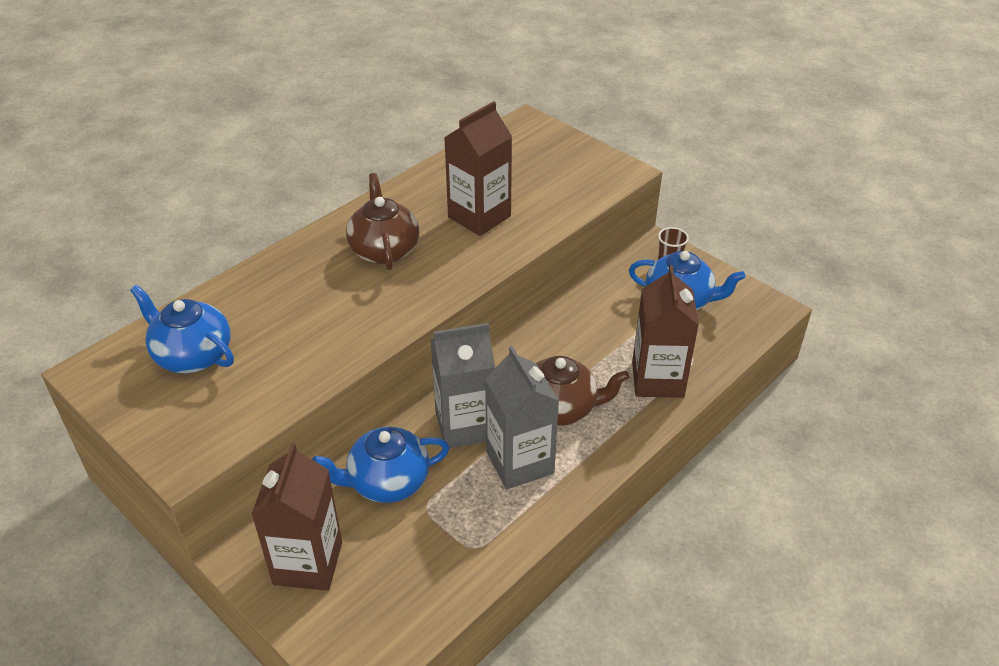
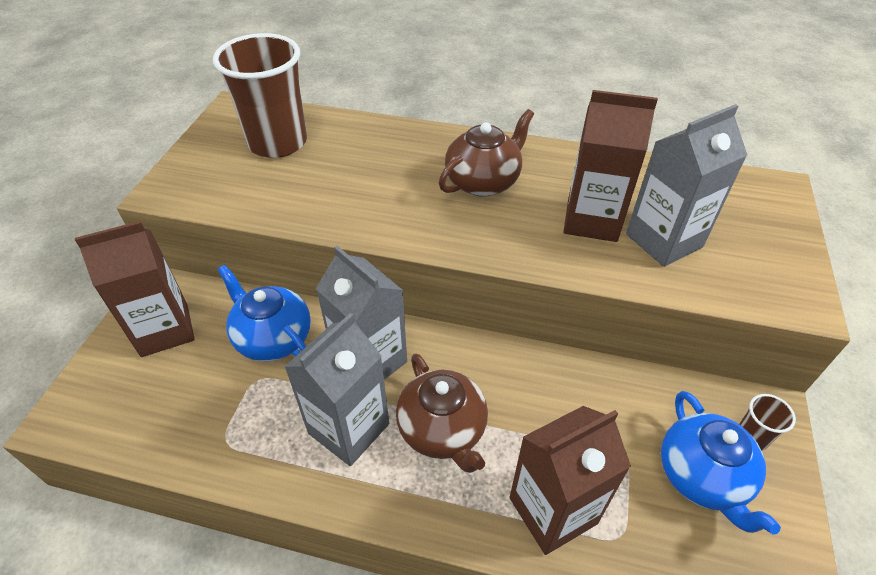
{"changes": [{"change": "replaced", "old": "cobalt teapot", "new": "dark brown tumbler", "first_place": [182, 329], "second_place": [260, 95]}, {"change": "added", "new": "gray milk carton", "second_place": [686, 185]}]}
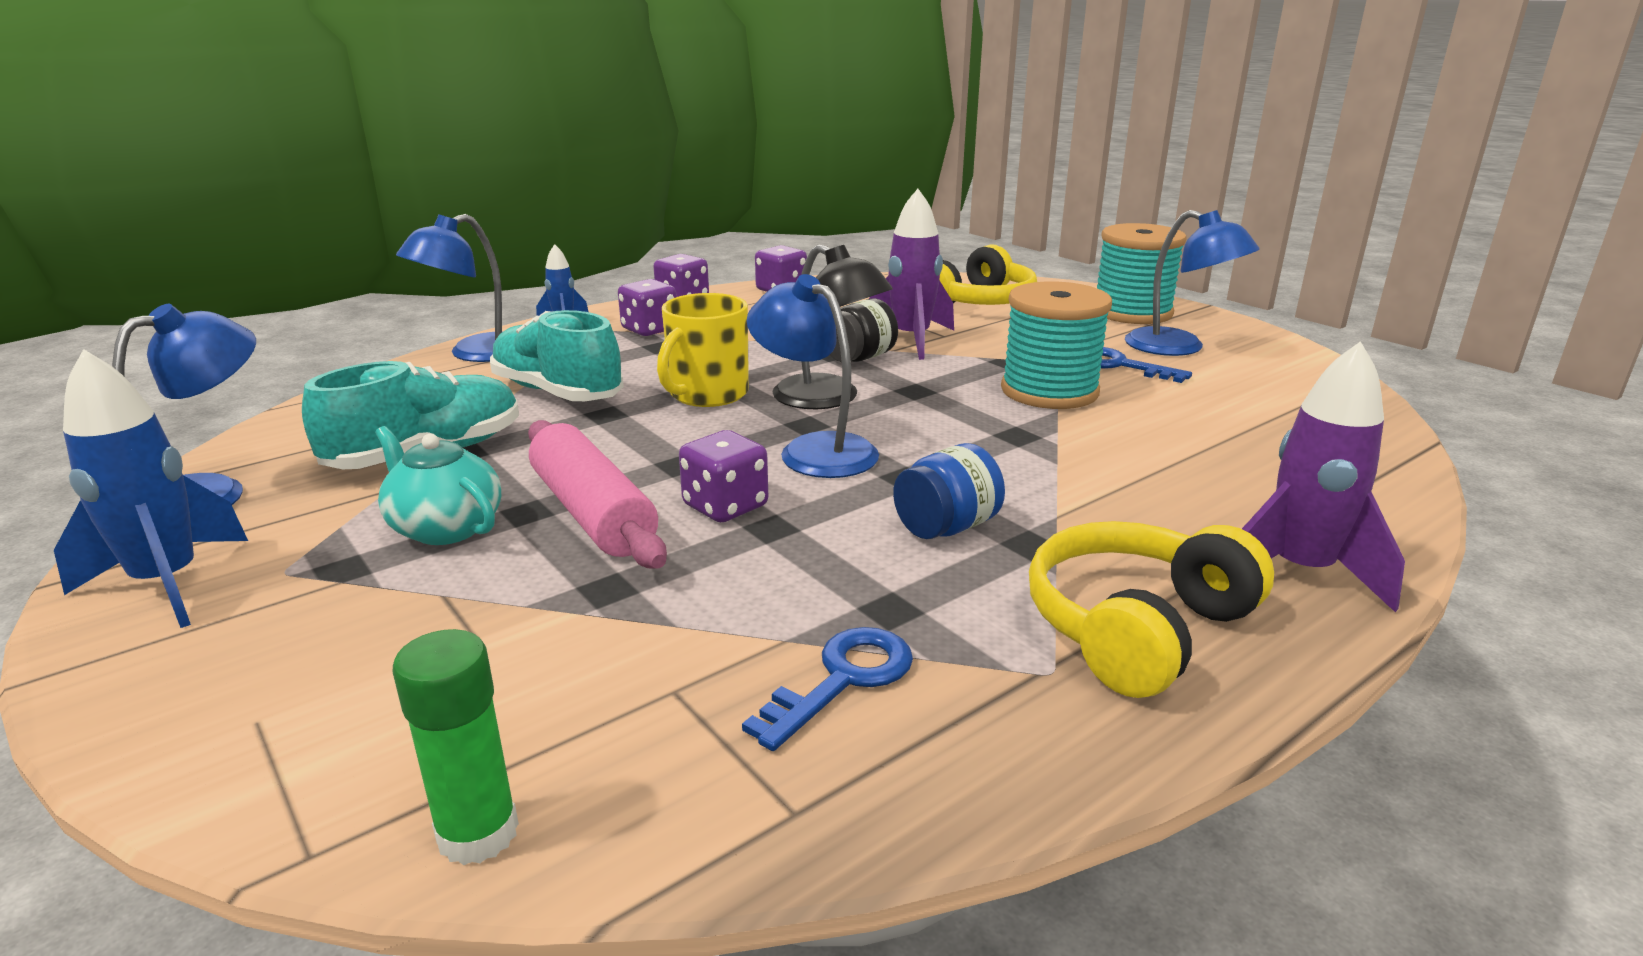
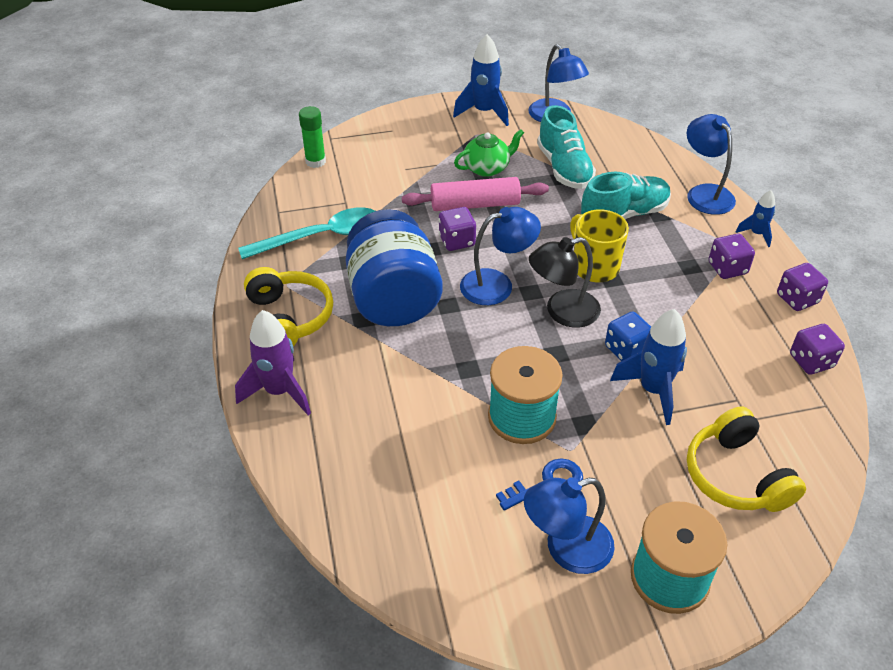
{"changes": [{"change": "recoloured", "old": "purple rocket", "new": "cobalt rocket", "first_place": [911, 274], "second_place": [648, 367]}, {"change": "replaced", "old": "ebony jam jar", "new": "cobalt dice", "first_place": [864, 330], "second_place": [628, 336]}, {"change": "recoloured", "old": "turquoise teapot", "new": "green teapot", "first_place": [438, 485], "second_place": [489, 153]}, {"change": "resized", "old": "cobalt jam jar", "first_place": [949, 491], "second_place": [394, 267], "factor": 2.21}, {"change": "replaced", "old": "cobalt key", "new": "turquoise spoon", "first_place": [827, 689], "second_place": [306, 233]}]}
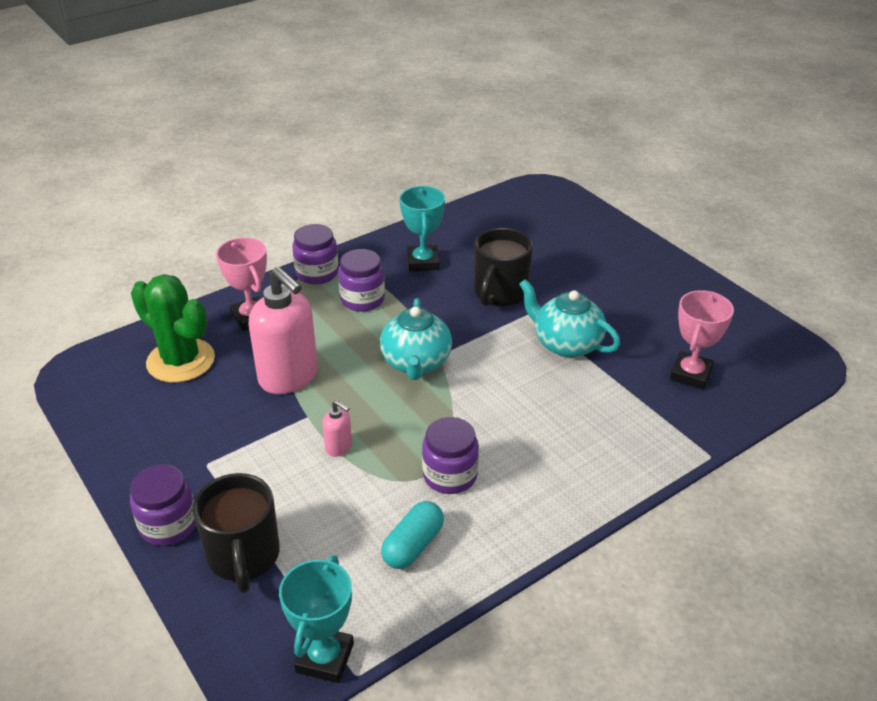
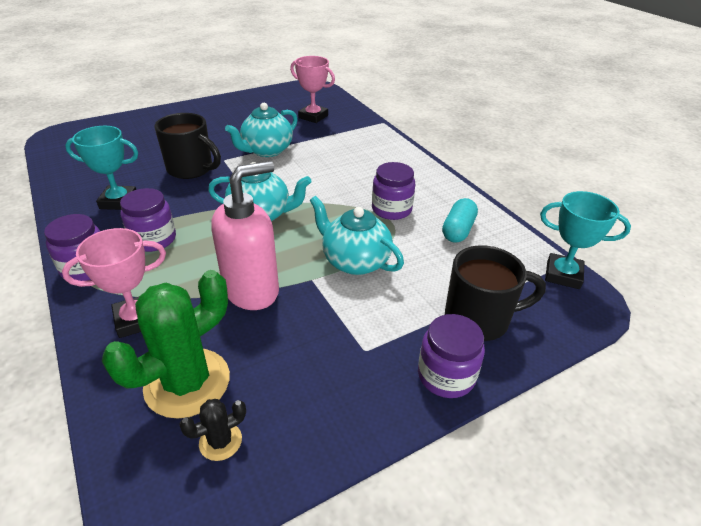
{"changes": [{"change": "replaced", "old": "pink pump bottle", "new": "turquoise teapot", "first_place": [337, 428], "second_place": [357, 235]}, {"change": "turned", "old": "turquoise pill", "first_place": [412, 535], "second_place": [460, 220], "degrees": 75}, {"change": "added", "new": "ebony prickly plant", "second_place": [212, 430]}]}
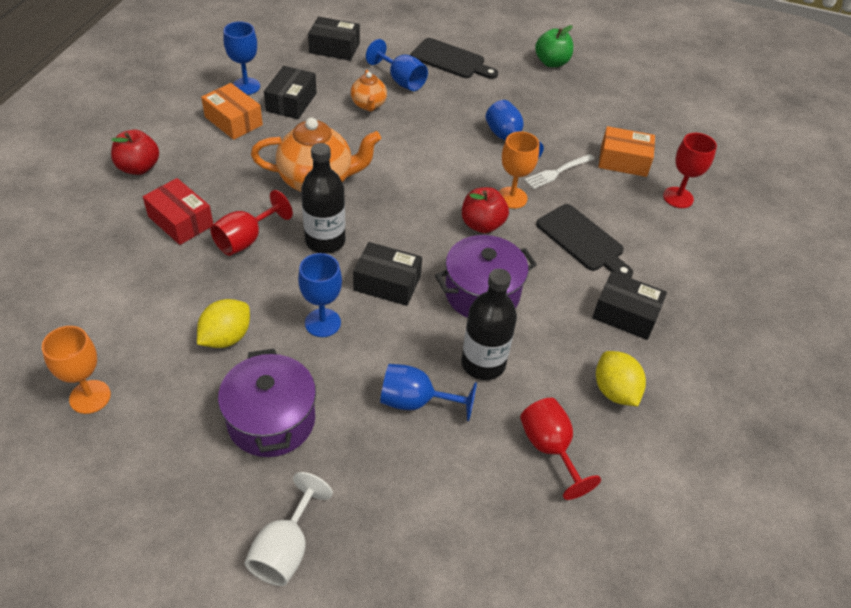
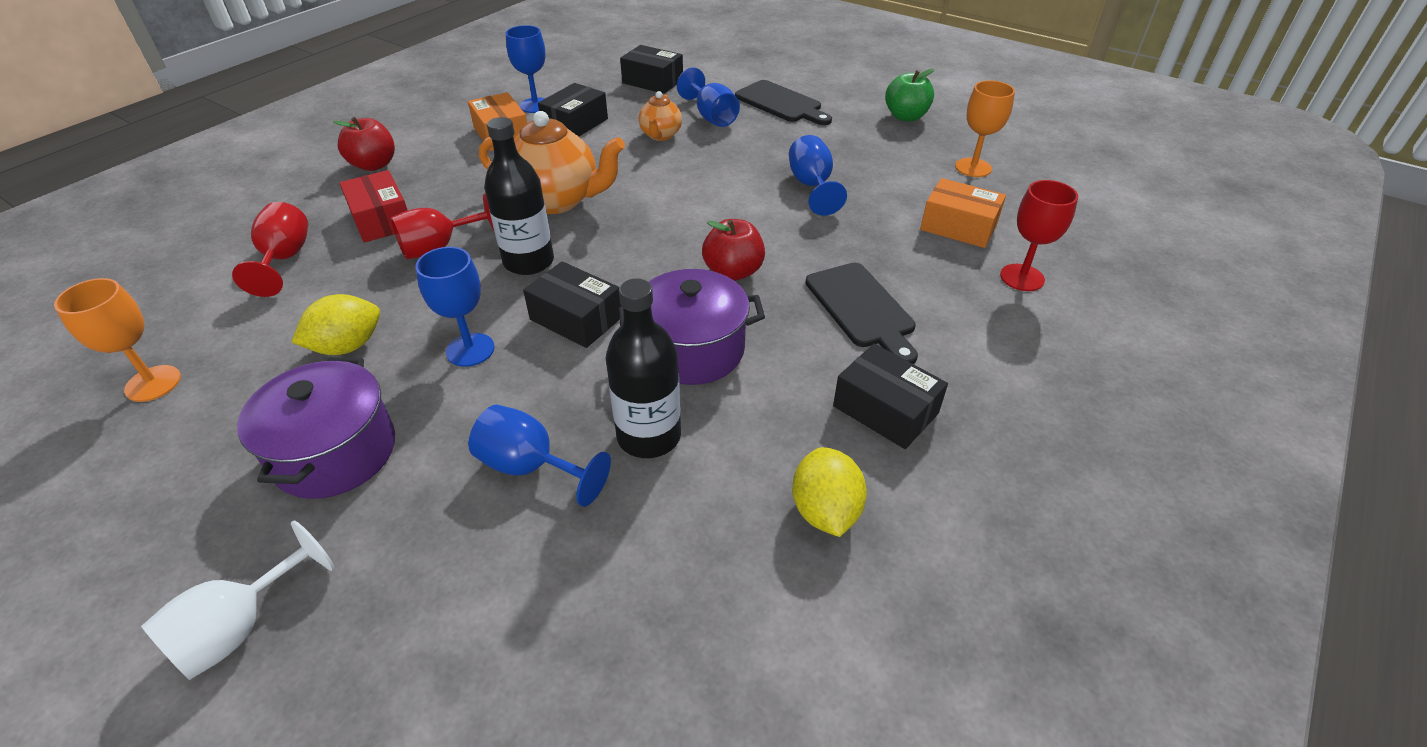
{"changes": [{"change": "moved", "old": "orange wine glass", "first_place": [518, 170], "second_place": [985, 128]}, {"change": "removed", "old": "pure white fork", "first_place": [559, 171]}, {"change": "moved", "old": "scarlet wine glass", "first_place": [560, 449], "second_place": [270, 249]}]}
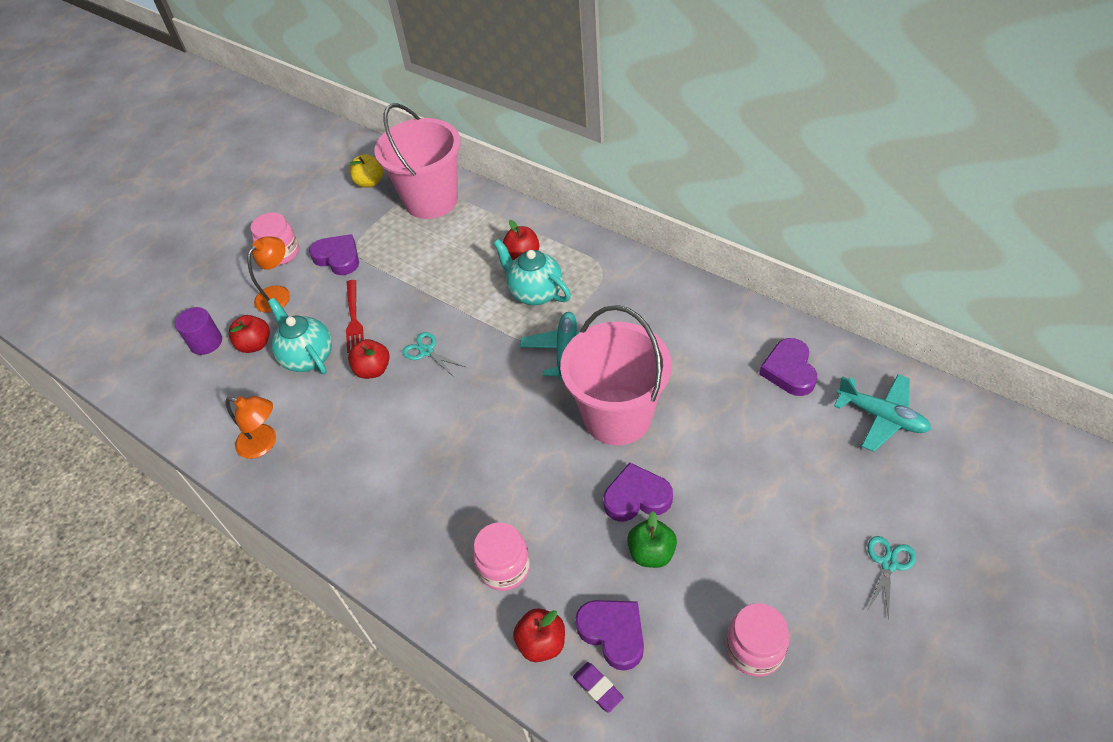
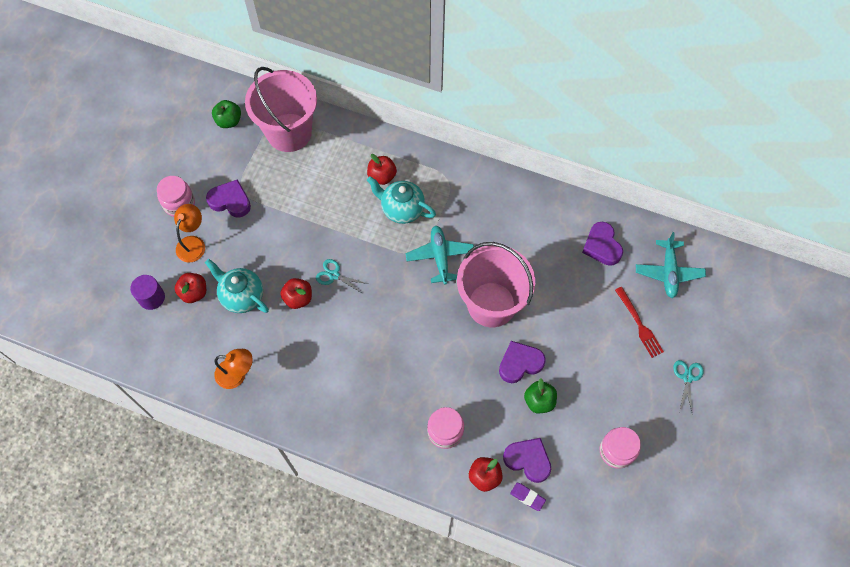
{"changes": [{"change": "recoloured", "old": "golden toy apple", "new": "green toy apple", "first_place": [367, 171], "second_place": [226, 114]}, {"change": "moved", "old": "scarlet fork", "first_place": [355, 316], "second_place": [639, 322]}, {"change": "turned", "old": "turquoise plane", "first_place": [882, 413], "second_place": [671, 265], "degrees": 75}]}
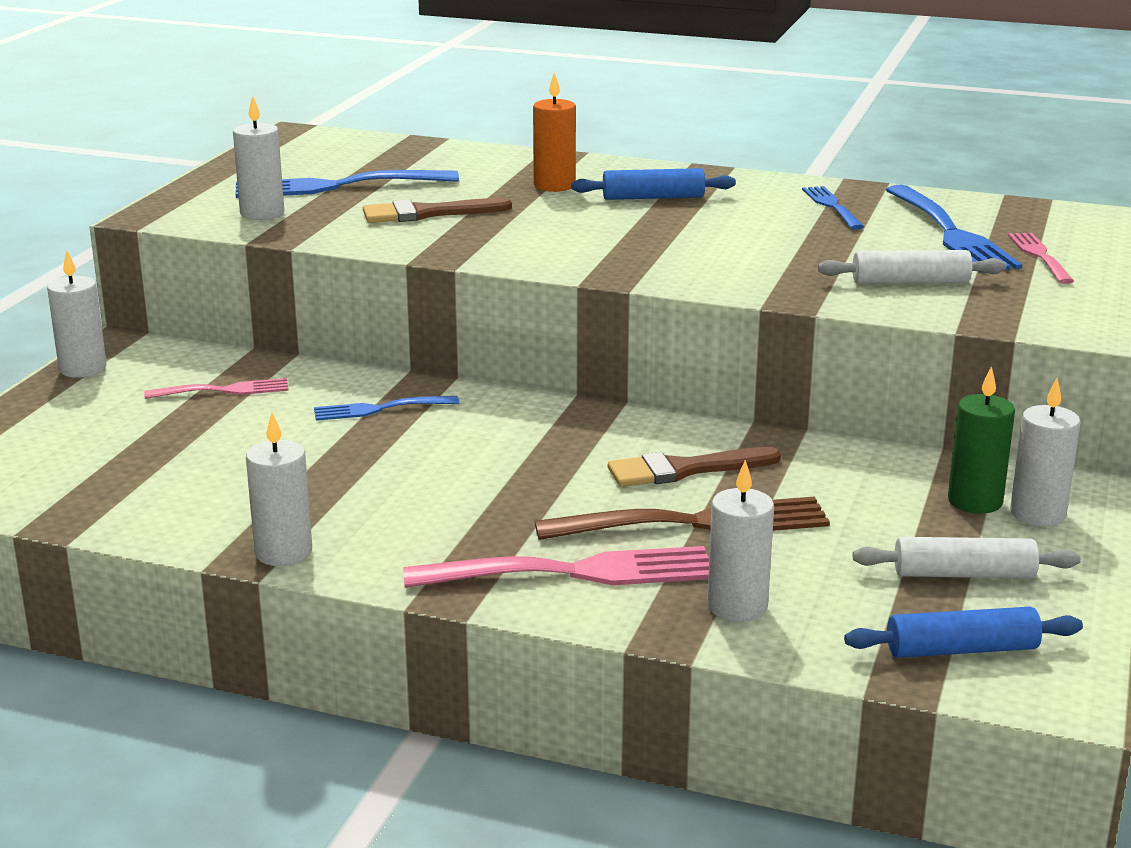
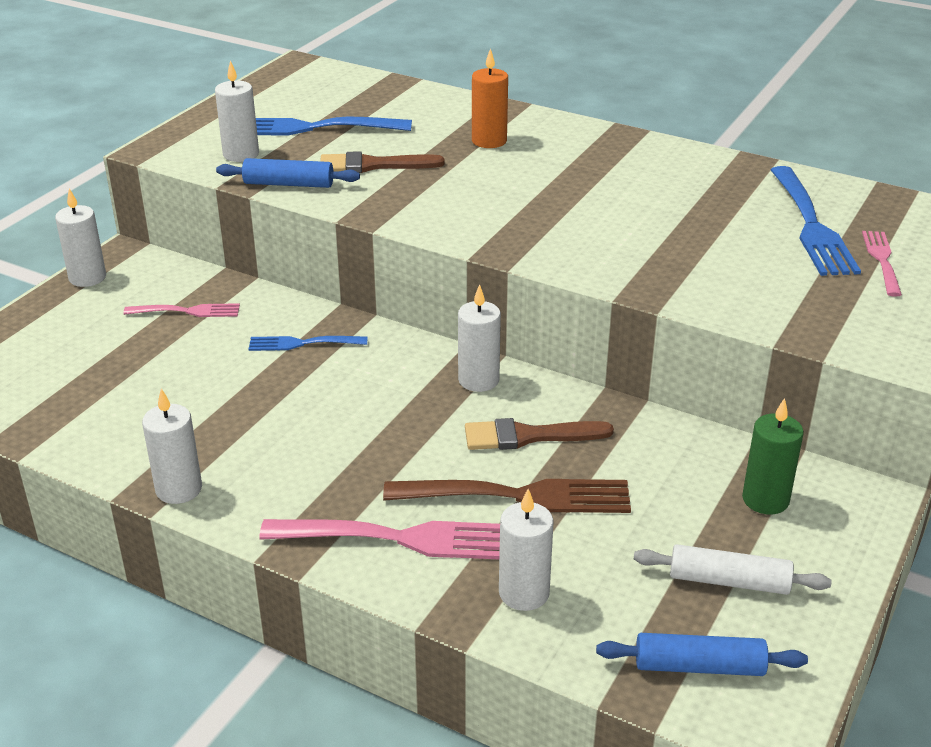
{"changes": [{"change": "moved", "old": "cobalt dough roller", "first_place": [653, 184], "second_place": [288, 173]}, {"change": "removed", "old": "cobalt fork", "first_place": [833, 208]}, {"change": "removed", "old": "pure white dough roller", "first_place": [912, 267]}, {"change": "moved", "old": "pure white wax candle", "first_place": [1045, 452], "second_place": [479, 338]}]}
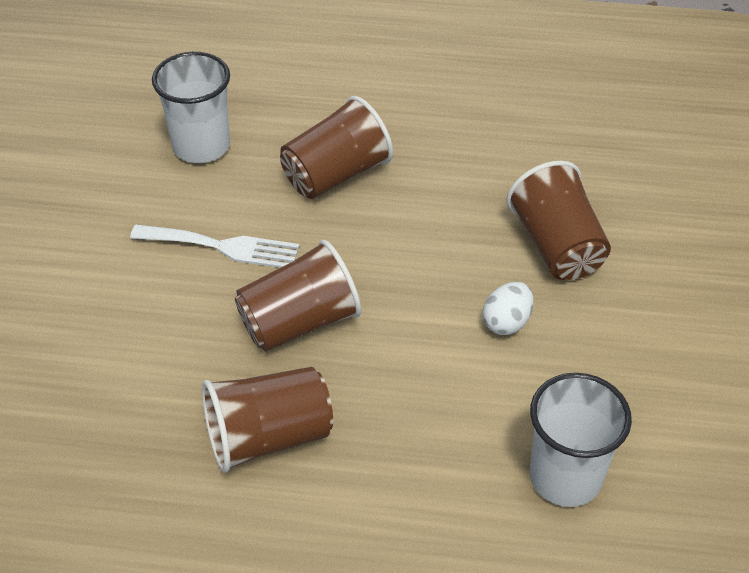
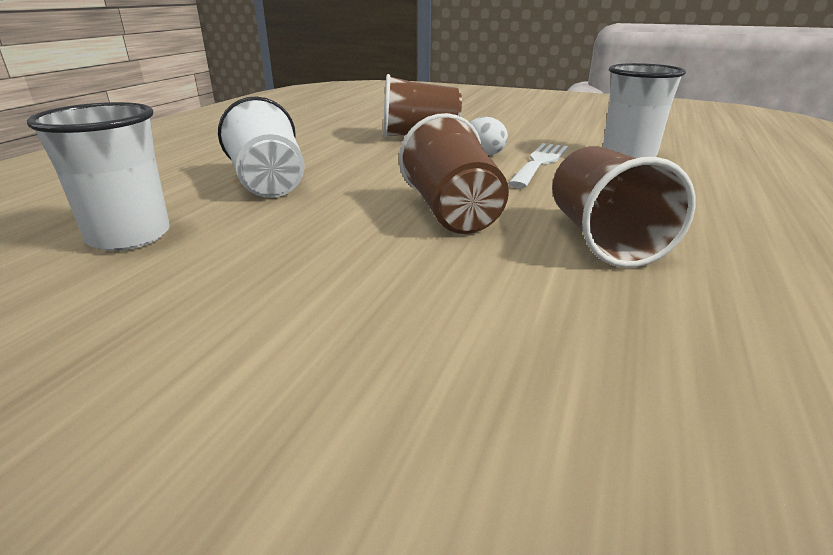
{"changes": [{"change": "recoloured", "old": "dark brown tumbler", "new": "pure white tumbler", "first_place": [336, 147], "second_place": [261, 147]}, {"change": "moved", "old": "pure white fork", "first_place": [215, 246], "second_place": [538, 165]}]}
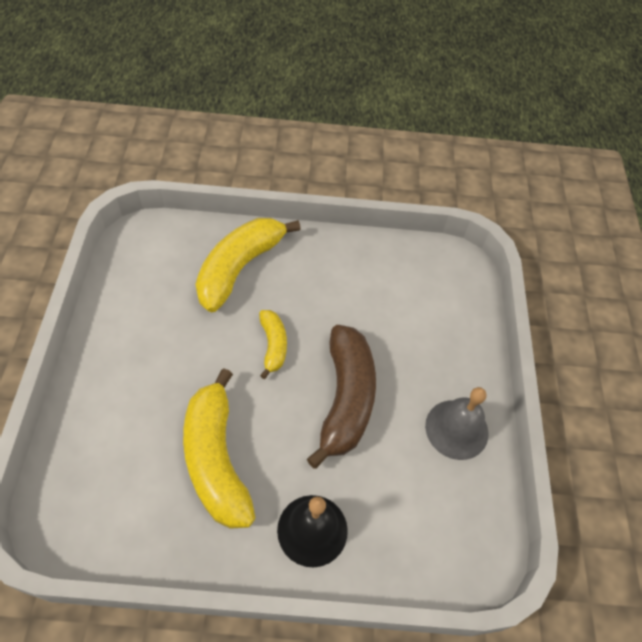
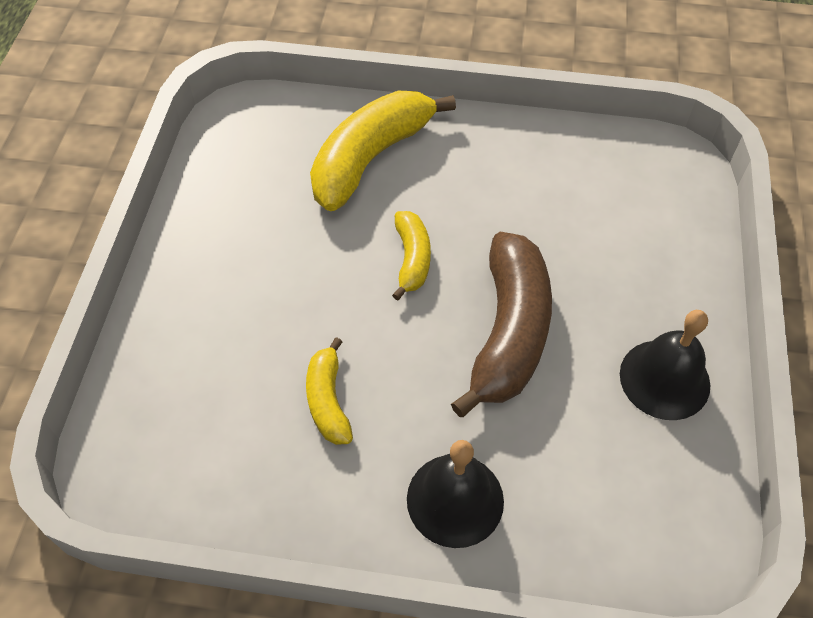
{"changes": [{"change": "resized", "old": "golden toy banana", "first_place": [219, 448], "second_place": [329, 391], "factor": 0.52}, {"change": "recoloured", "old": "gray hand bell", "new": "ebony hand bell", "first_place": [457, 423], "second_place": [665, 365]}]}
